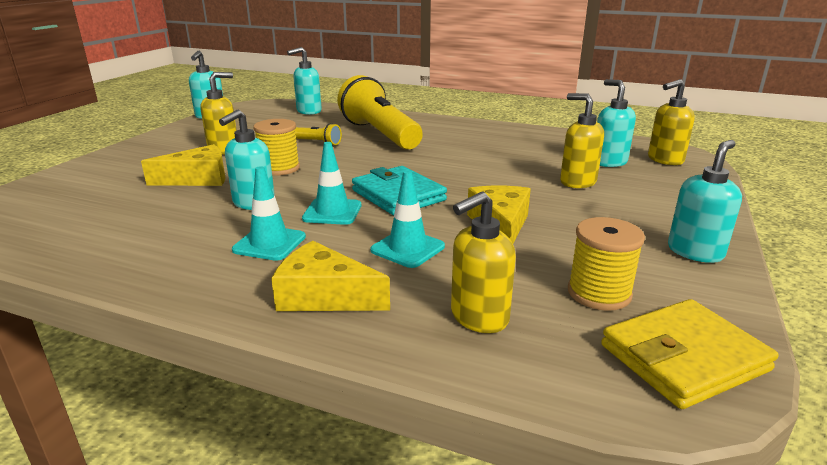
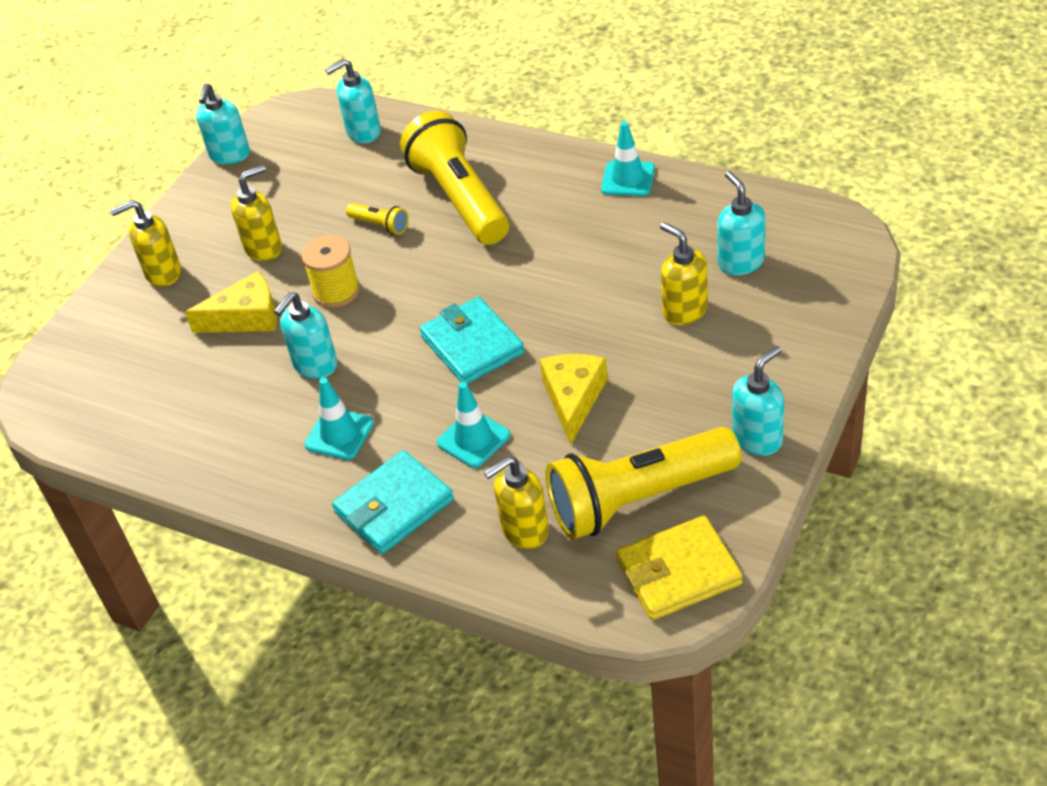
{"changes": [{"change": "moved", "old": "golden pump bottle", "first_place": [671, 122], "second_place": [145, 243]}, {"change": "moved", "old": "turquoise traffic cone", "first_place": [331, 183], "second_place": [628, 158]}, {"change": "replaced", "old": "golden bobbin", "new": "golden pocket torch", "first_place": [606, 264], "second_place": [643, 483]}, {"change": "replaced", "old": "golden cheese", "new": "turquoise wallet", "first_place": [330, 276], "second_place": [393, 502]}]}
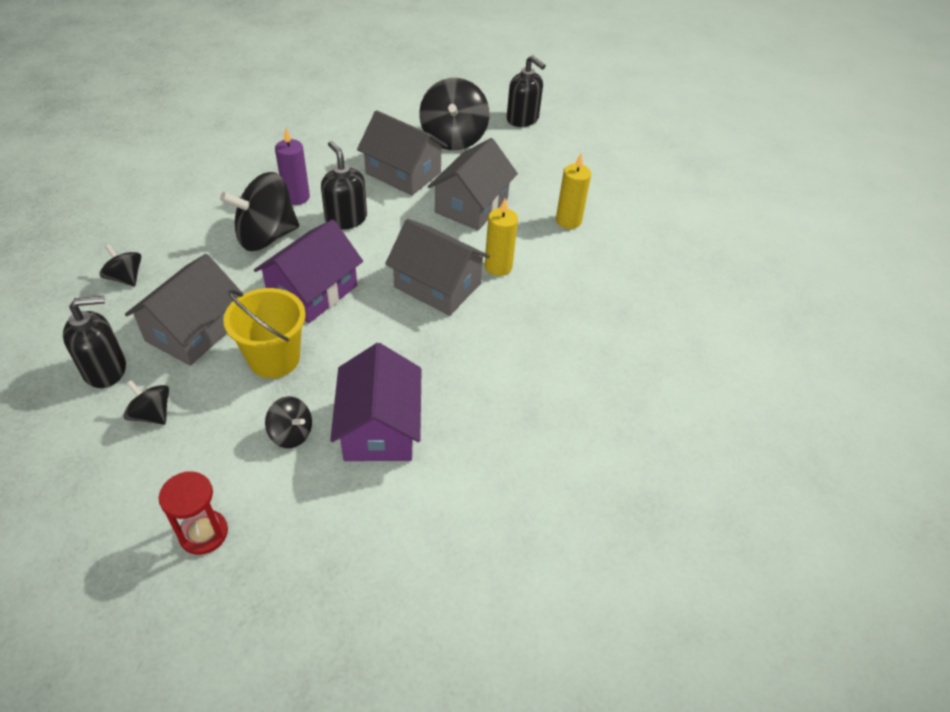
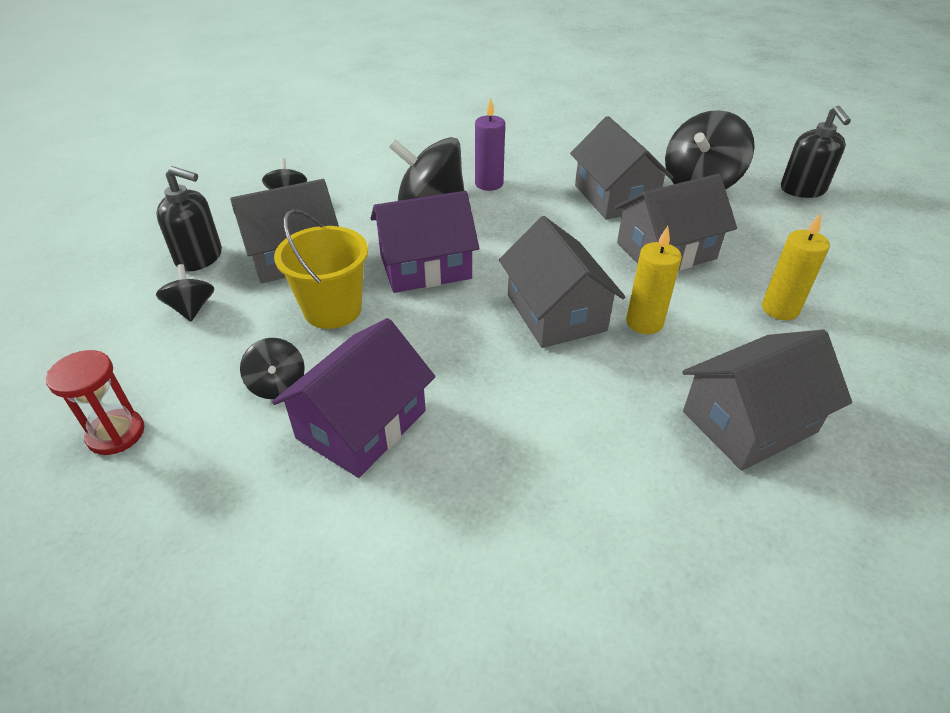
{"changes": [{"change": "removed", "old": "ebony pump bottle", "first_place": [344, 185]}, {"change": "added", "new": "gray house", "second_place": [767, 400]}]}
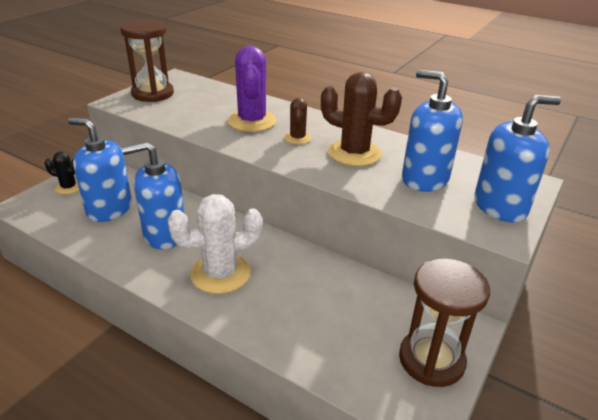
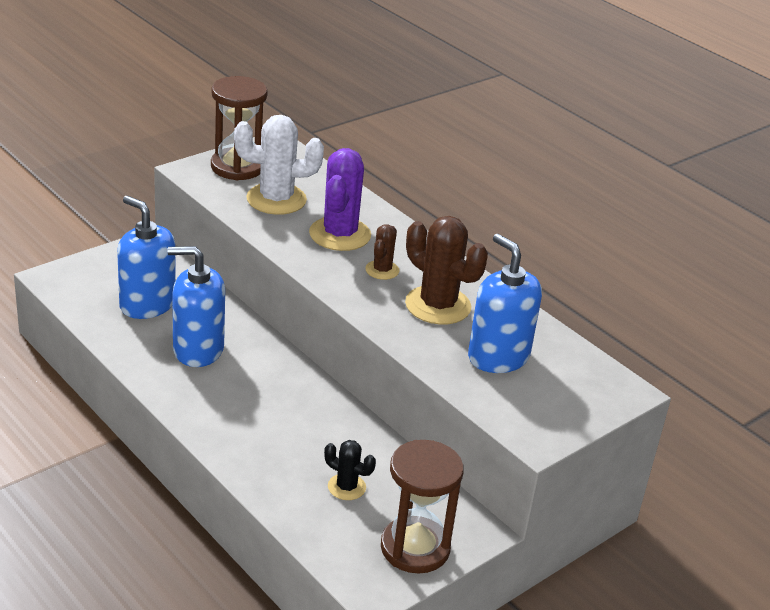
{"changes": [{"change": "removed", "old": "cobalt pump bottle", "first_place": [517, 159]}, {"change": "moved", "old": "ebony prickly plant", "first_place": [62, 173], "second_place": [350, 470]}, {"change": "moved", "old": "pure white prickly plant", "first_place": [215, 244], "second_place": [279, 165]}]}
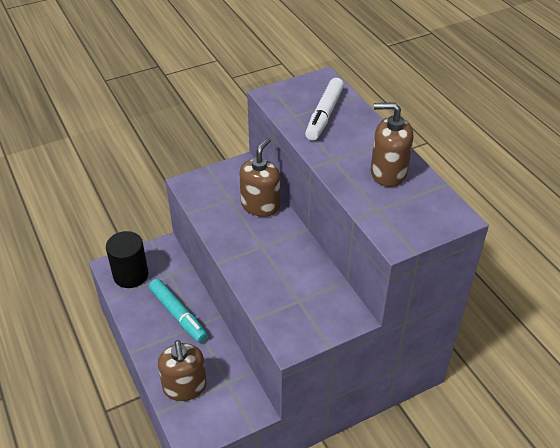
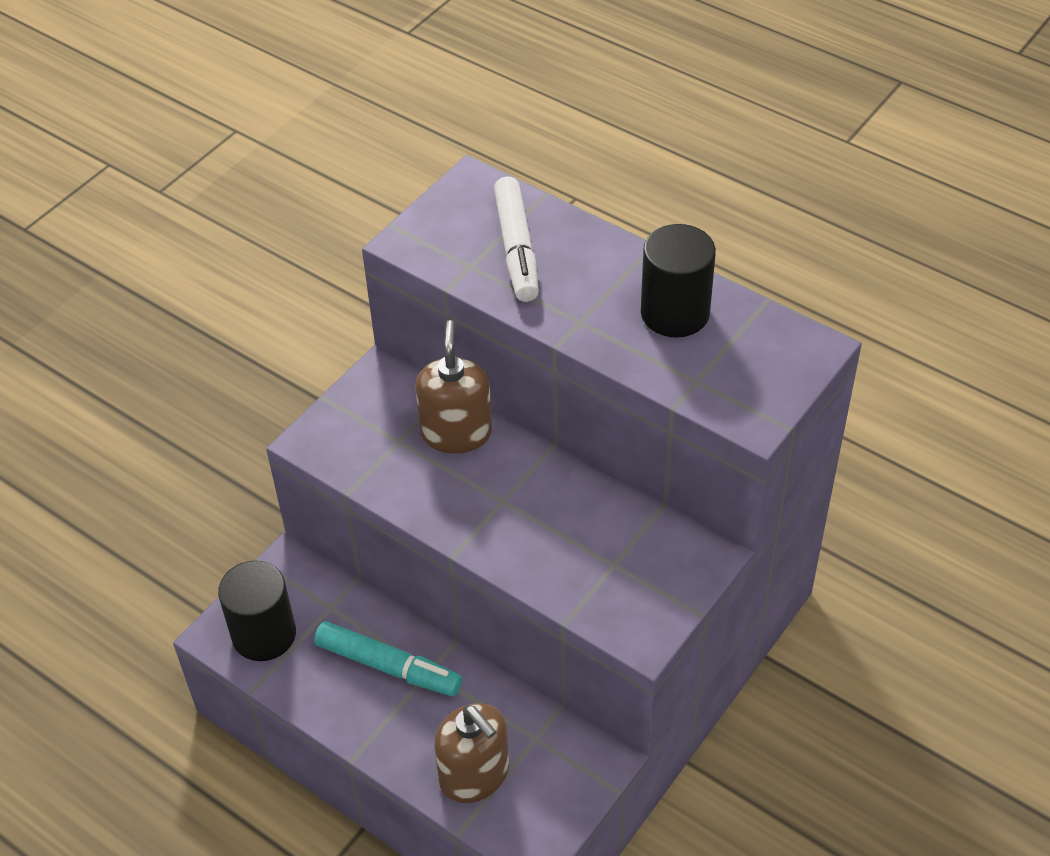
{"changes": [{"change": "replaced", "old": "dark brown pump bottle", "new": "ebony solid cylinder", "first_place": [392, 144], "second_place": [678, 281]}]}
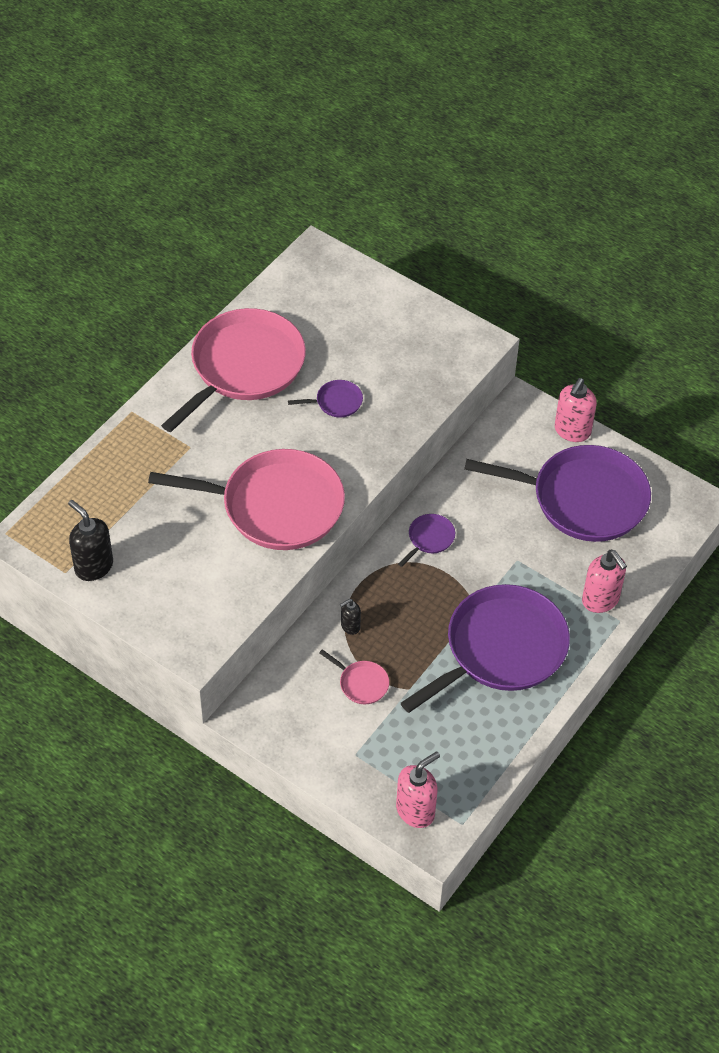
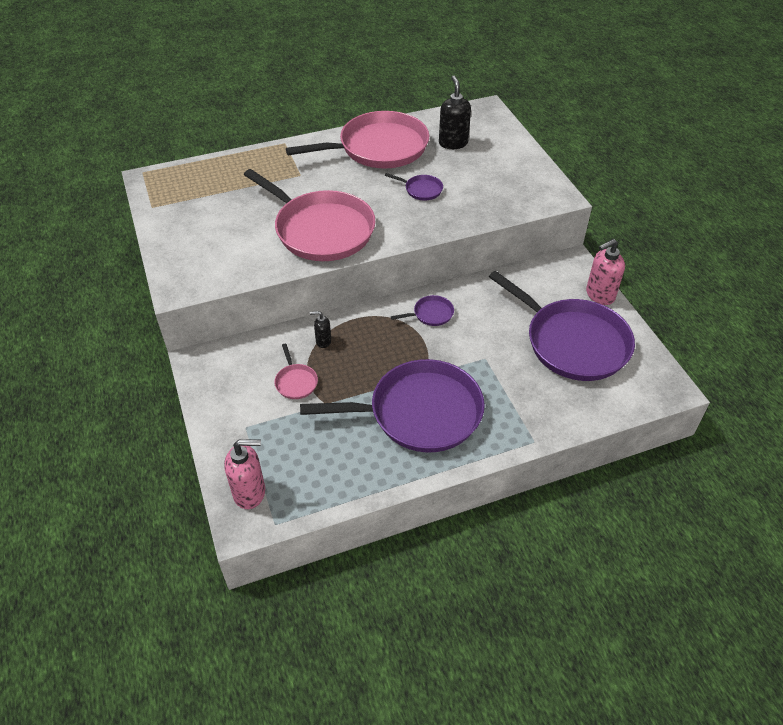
{"changes": [{"change": "moved", "old": "ebony pump bottle", "first_place": [90, 540], "second_place": [455, 112]}, {"change": "removed", "old": "pink pump bottle", "first_place": [604, 581]}]}
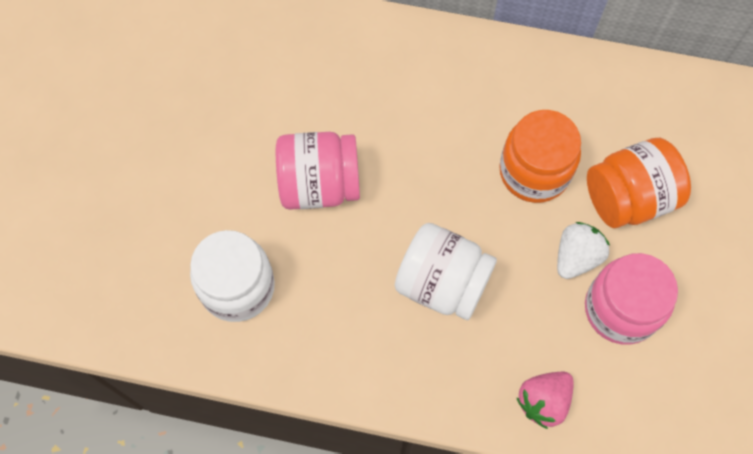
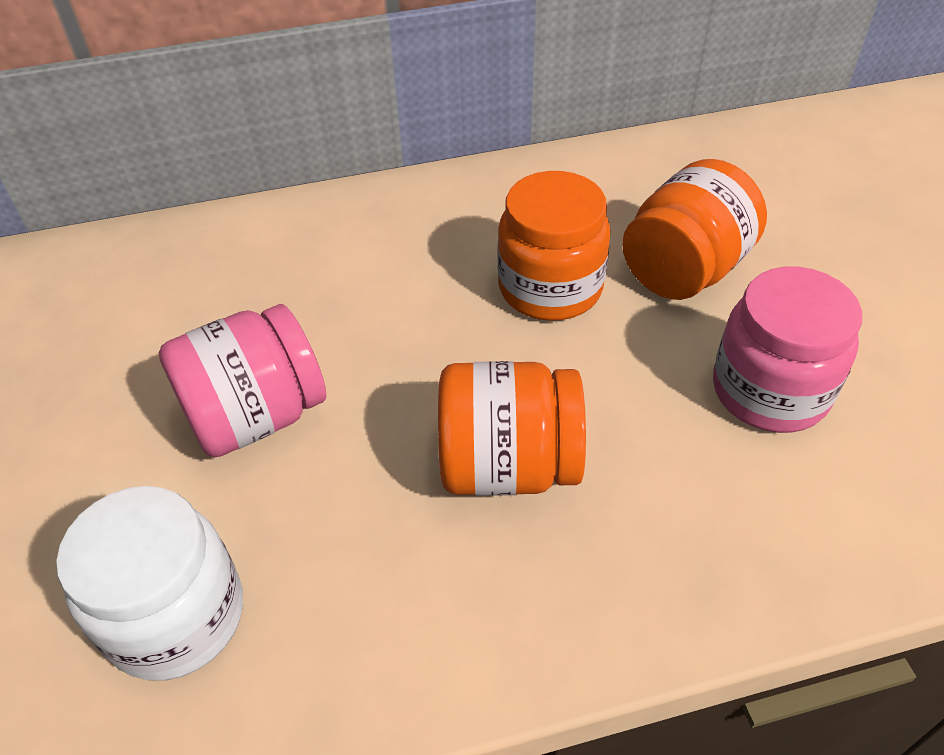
{"changes": [{"change": "removed", "old": "pure white strawberry", "first_place": [583, 250]}, {"change": "recoloured", "old": "pure white jam jar", "new": "orange jam jar", "first_place": [446, 271], "second_place": [512, 428]}, {"change": "removed", "old": "pink strawberry", "first_place": [545, 400]}]}
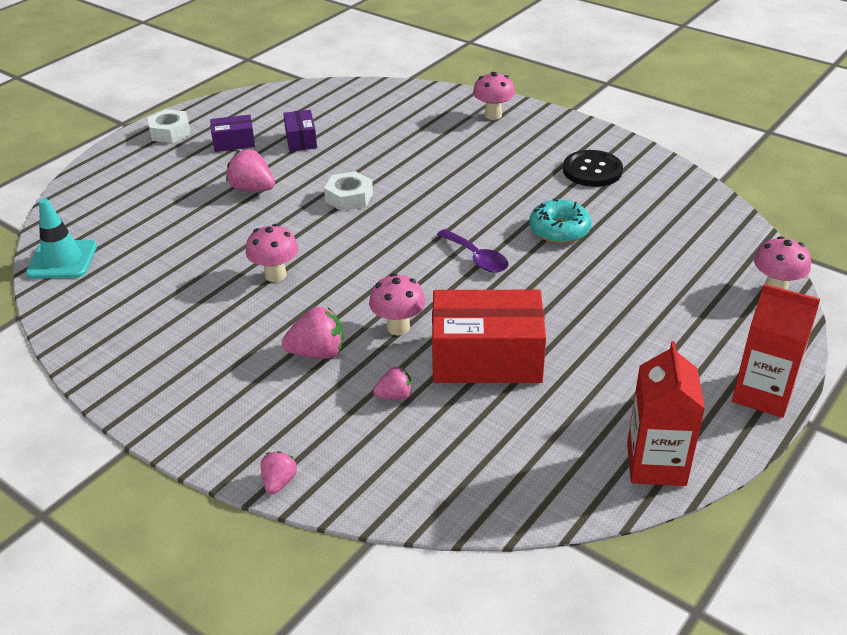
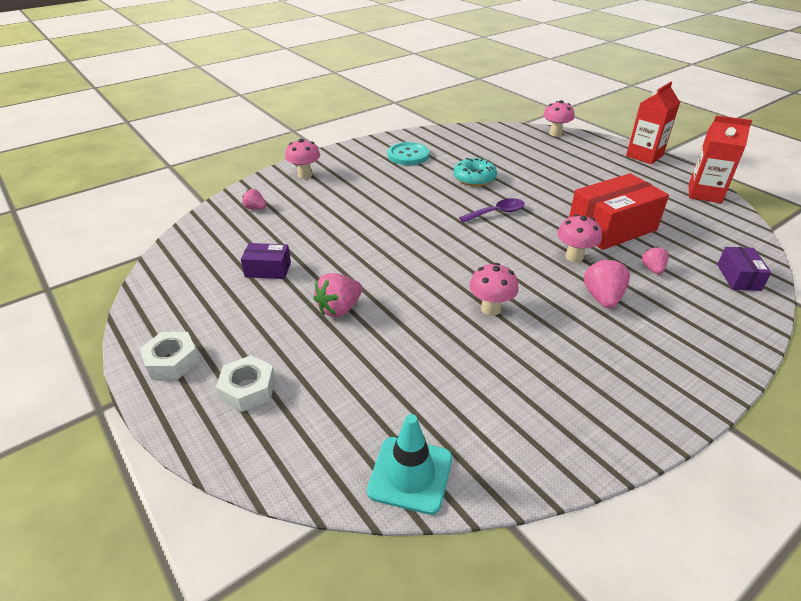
{"changes": [{"change": "moved", "old": "purple box", "first_place": [232, 133], "second_place": [744, 269]}, {"change": "recoloured", "old": "ebony sewing button", "new": "turquoise sewing button", "first_place": [593, 168], "second_place": [408, 153]}, {"change": "moved", "old": "pure white nut", "first_place": [348, 191], "second_place": [246, 383]}, {"change": "turned", "old": "scarlet box", "first_place": [489, 336], "second_place": [619, 211], "degrees": 45}, {"change": "moved", "old": "pink strawberry", "first_place": [279, 472], "second_place": [254, 199]}]}
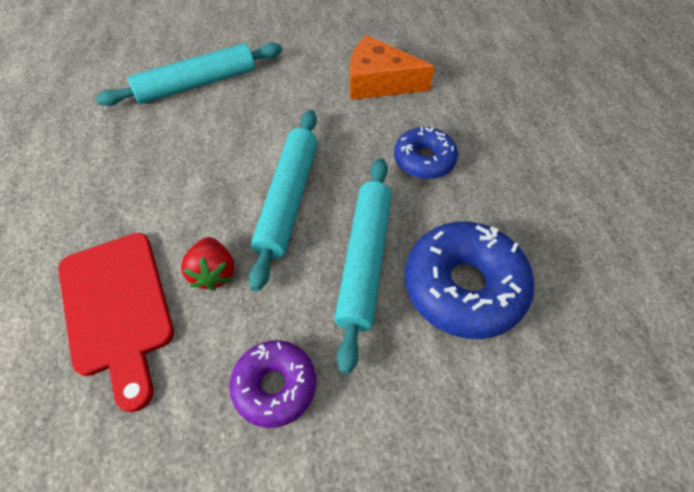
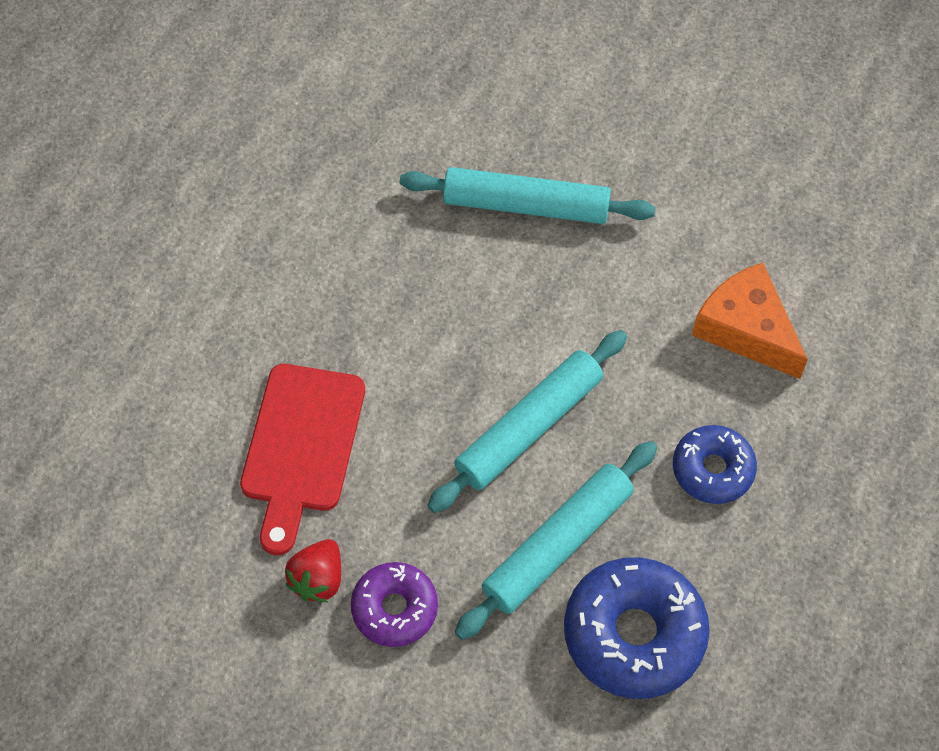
{"changes": [{"change": "moved", "old": "scarlet strawberry", "first_place": [207, 264], "second_place": [313, 570]}]}
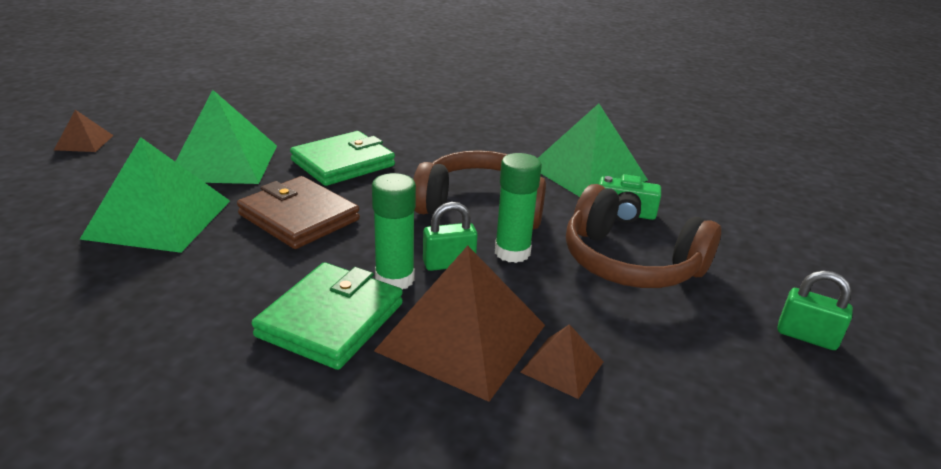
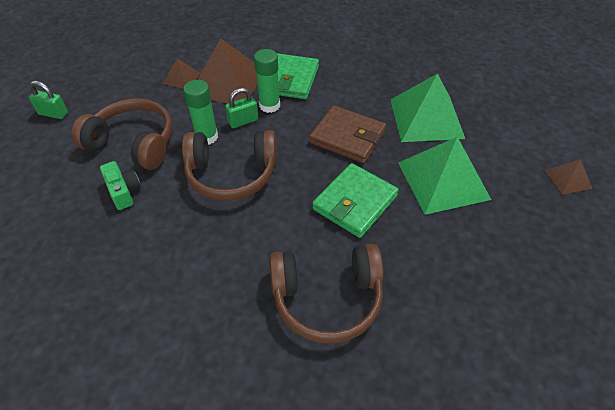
{"changes": [{"change": "removed", "old": "green solid pyramid", "first_place": [593, 150]}, {"change": "turned", "old": "green camera", "first_place": [630, 198], "second_place": [120, 185], "degrees": 60}, {"change": "added", "new": "dark brown headset", "second_place": [326, 294]}]}
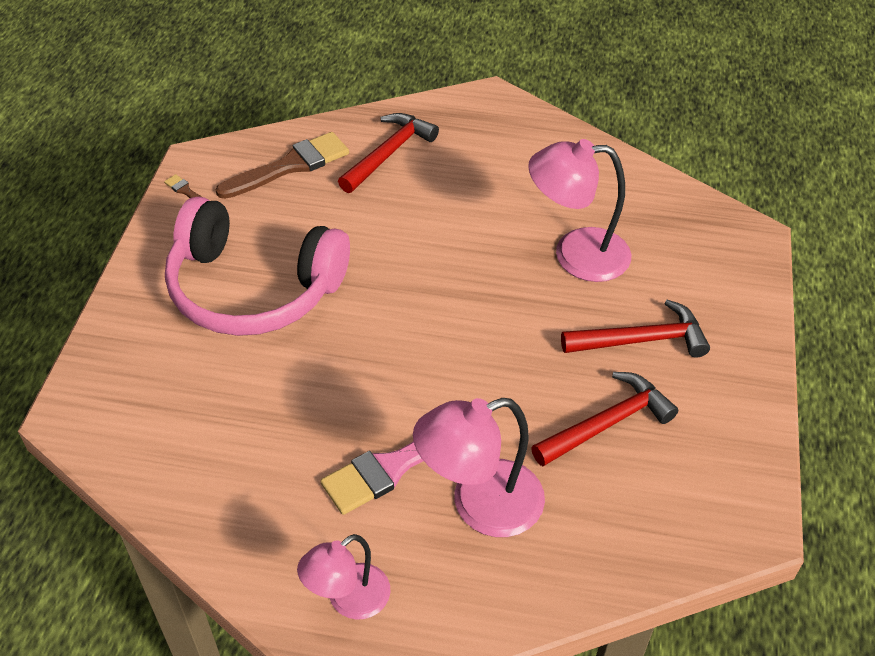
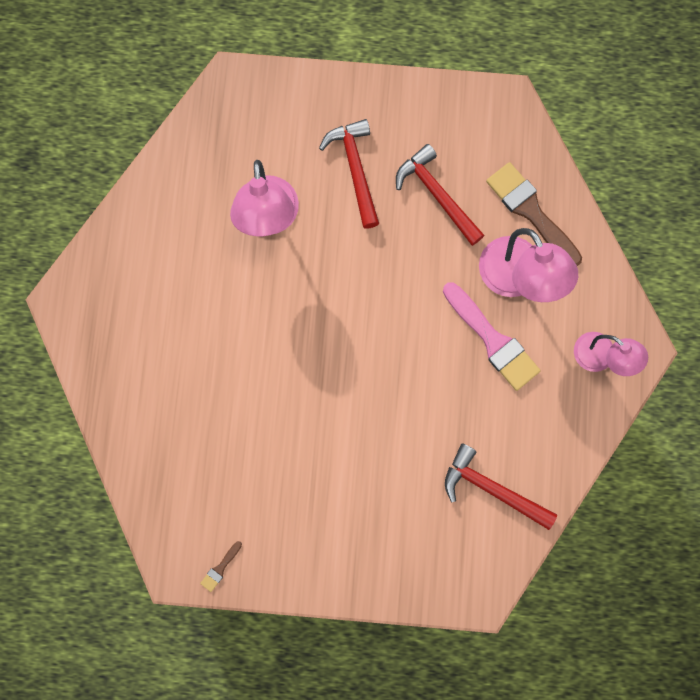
{"changes": [{"change": "moved", "old": "scarlet hammer", "first_place": [388, 153], "second_place": [501, 486]}, {"change": "moved", "old": "dark brown brush", "first_place": [282, 165], "second_place": [534, 214]}, {"change": "removed", "old": "pink headset", "first_place": [257, 266]}]}
